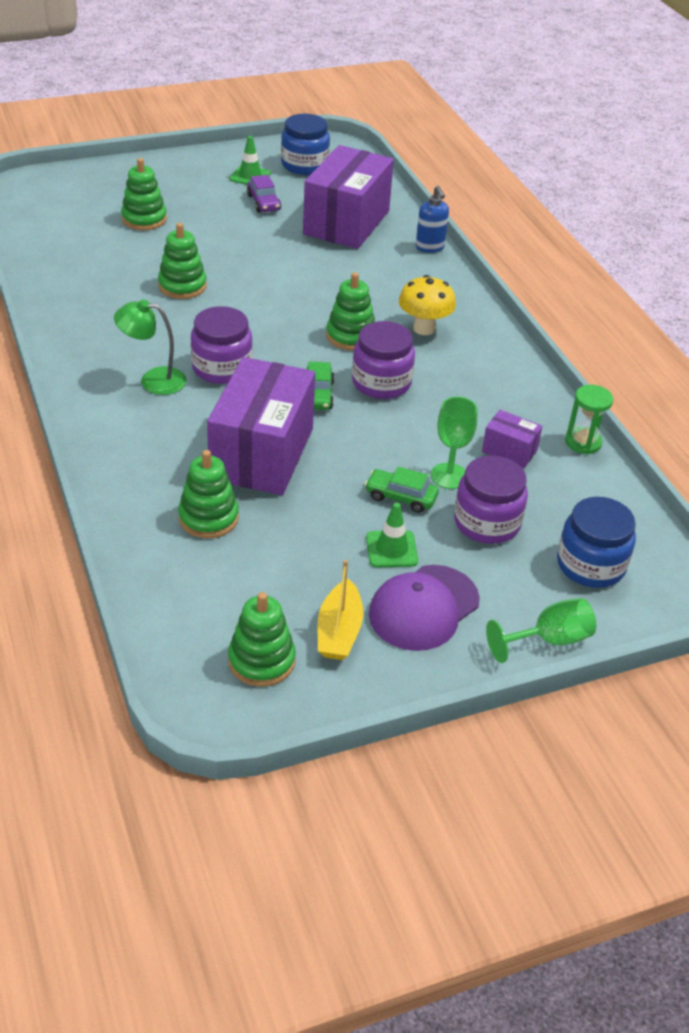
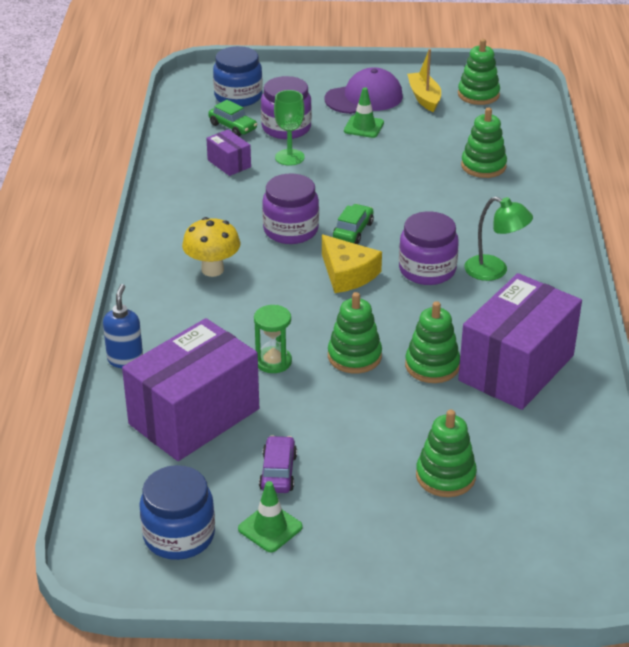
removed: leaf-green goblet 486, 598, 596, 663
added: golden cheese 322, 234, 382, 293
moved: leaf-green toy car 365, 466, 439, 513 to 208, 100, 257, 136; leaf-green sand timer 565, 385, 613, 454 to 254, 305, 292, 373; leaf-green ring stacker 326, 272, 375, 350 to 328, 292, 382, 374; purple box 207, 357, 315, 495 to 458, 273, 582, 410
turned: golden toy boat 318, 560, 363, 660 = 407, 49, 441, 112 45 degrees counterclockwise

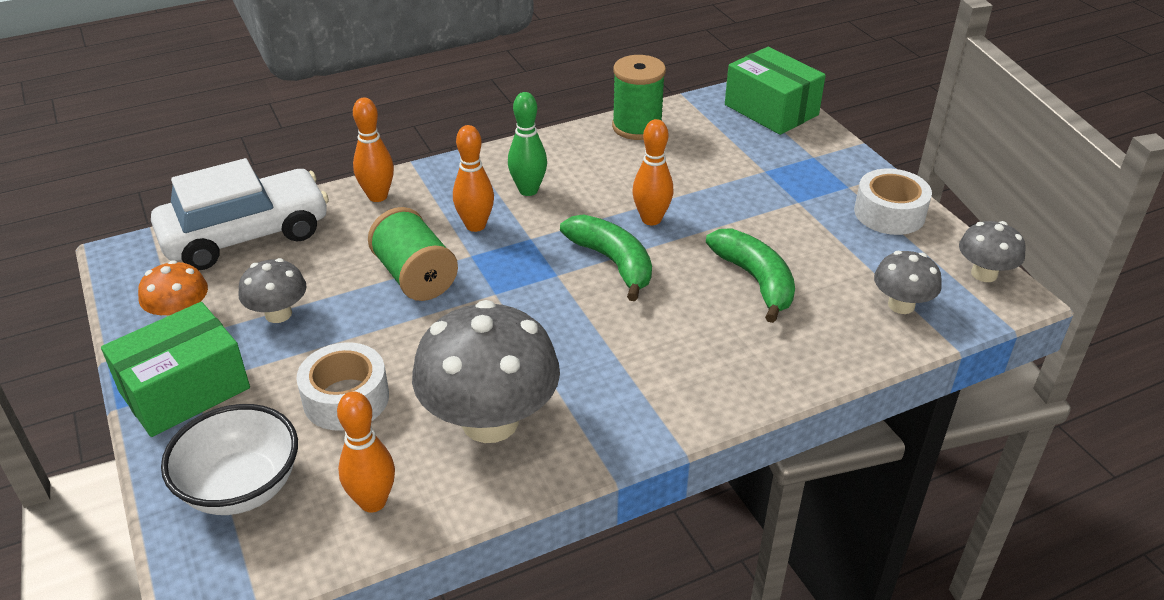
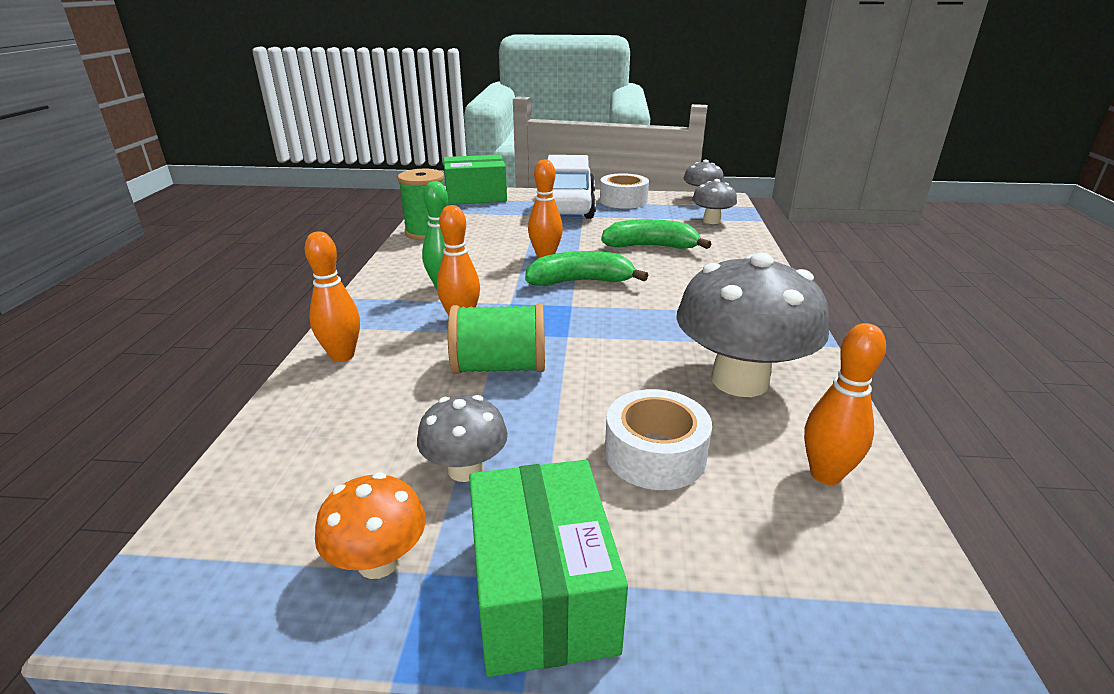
removed: pure white serving bowl 161, 404, 298, 515
moved: pure white toy car 151, 158, 329, 270 to 548, 155, 596, 219

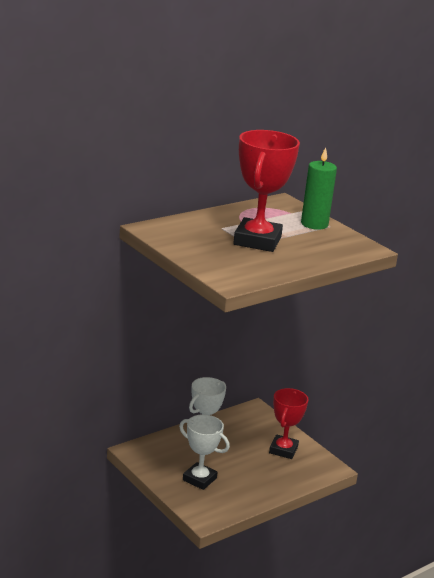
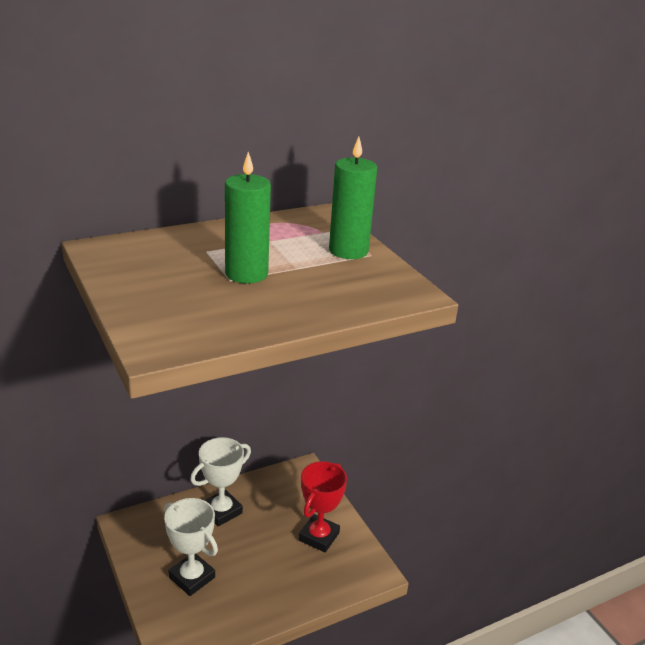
replaced: crimson award cup 233, 130, 300, 252 to leaf-green candle 225, 152, 271, 283

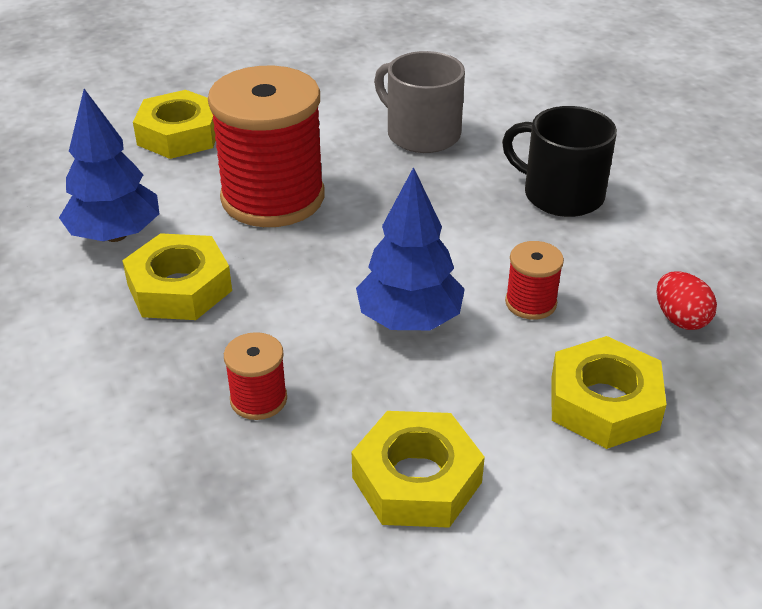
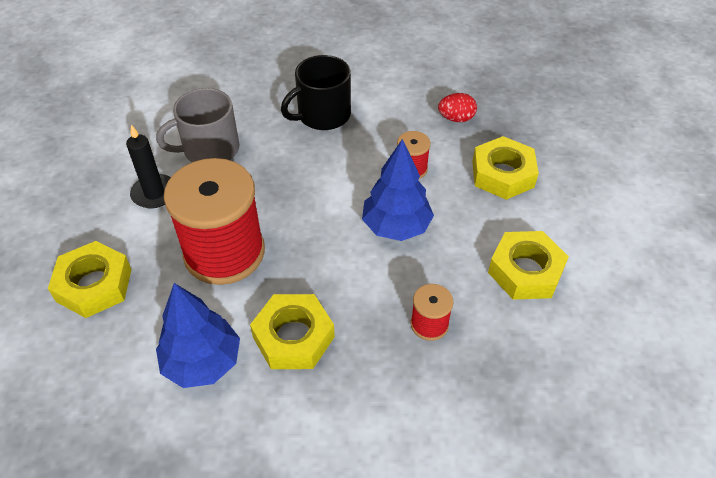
added: black candle 126, 125, 171, 208

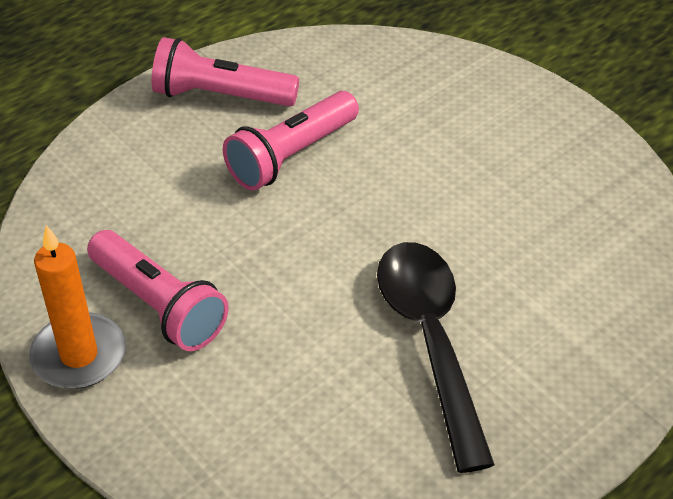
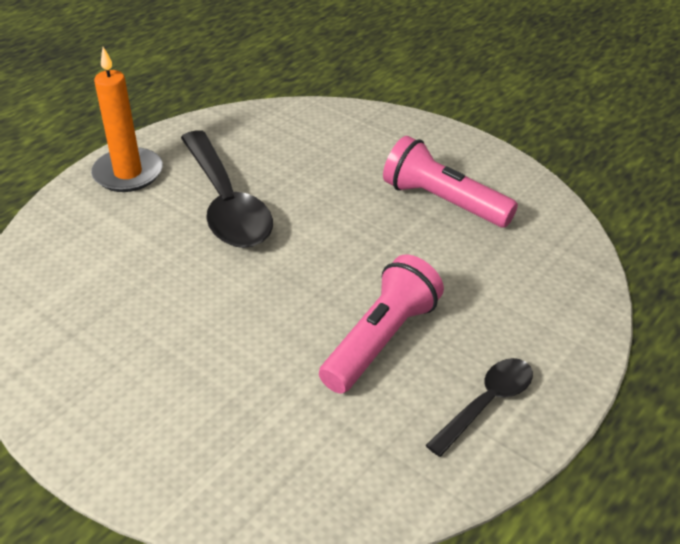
moved: orange candle 29, 225, 126, 389 to 91, 47, 163, 192
replaced: rose-pink torch 152, 37, 299, 107 to black tablespoon 426, 358, 533, 457

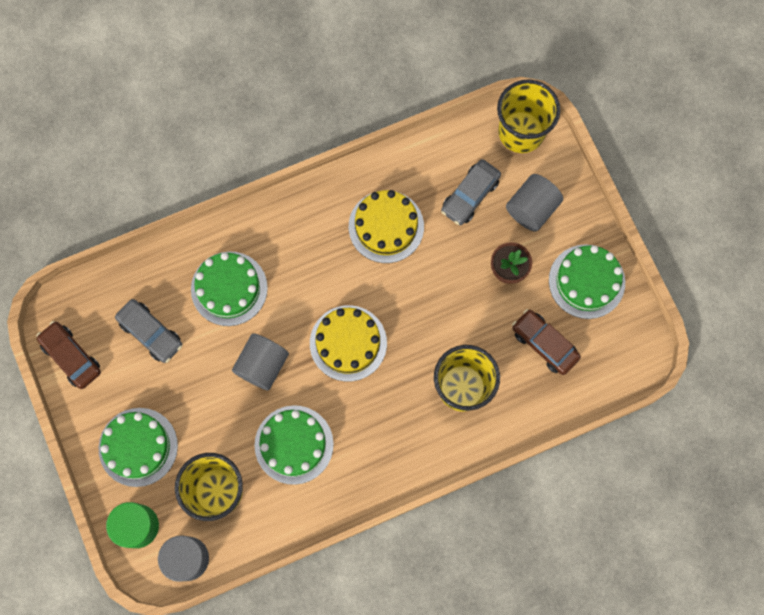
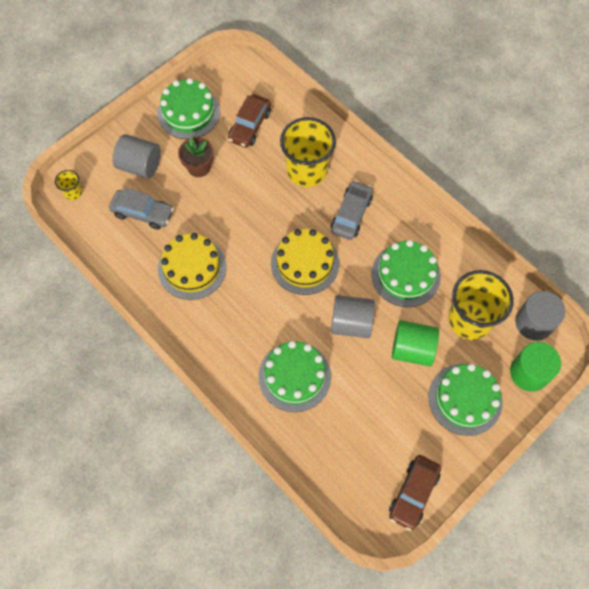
added: leaf-green solid cylinder 392, 320, 439, 366
moved: gray toy car 115, 299, 182, 363 to 331, 180, 373, 240
resized: golden tumbler 497, 79, 560, 153 = 55, 170, 82, 200 x0.45

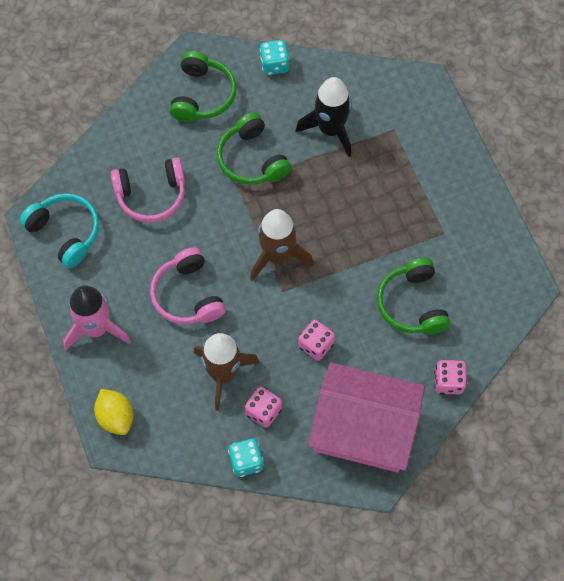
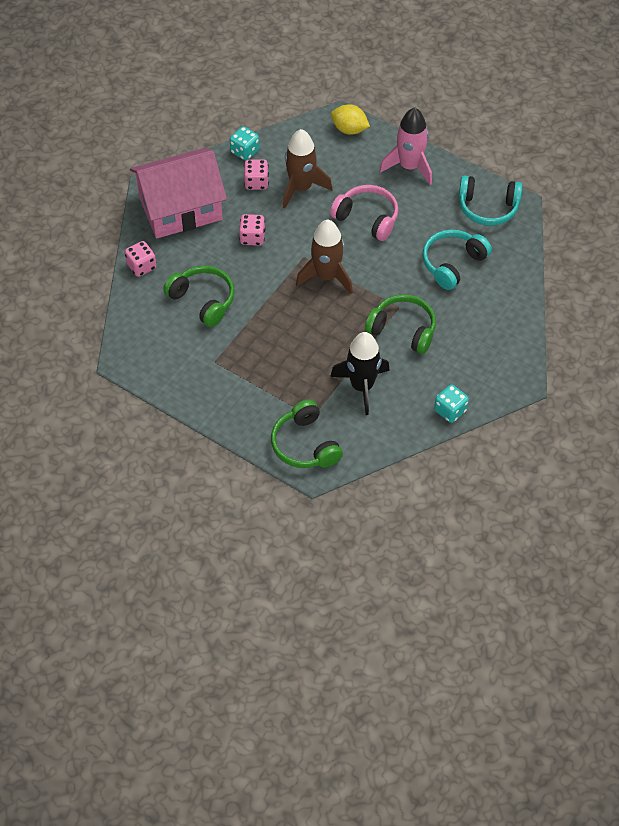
moved: leaf-green headphones 170, 51, 237, 122 to 271, 399, 343, 468
recoloured: rose-pink headphones 111, 157, 185, 222 to aqua headphones 422, 229, 492, 290

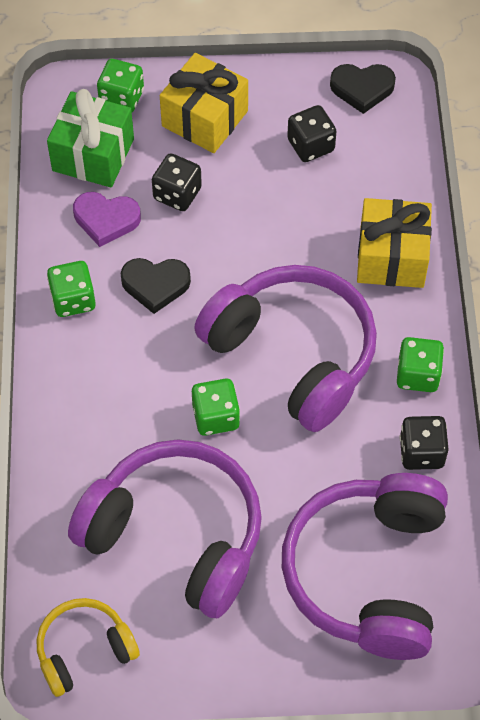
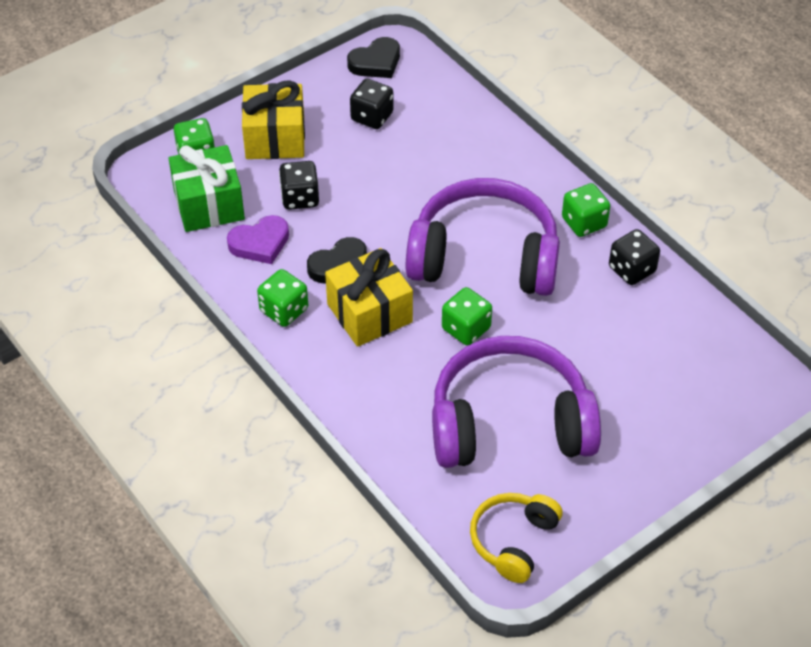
removed: purple headphones 282, 473, 448, 660
moved: golden wrapped gift 357, 198, 432, 288 to 325, 248, 413, 347

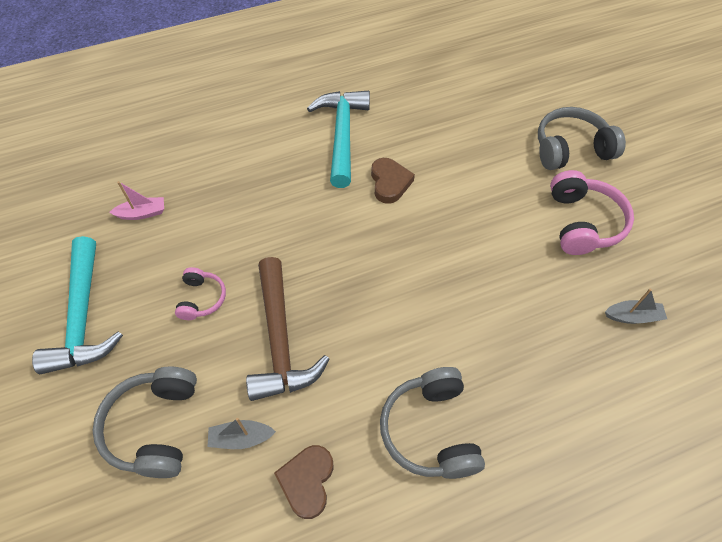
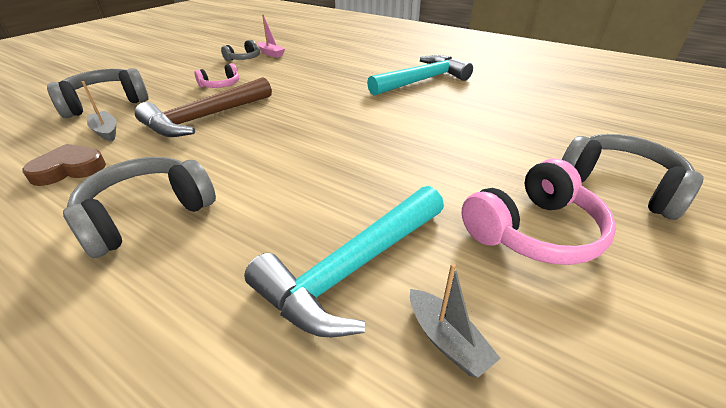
removed: russet love heart 371, 158, 415, 204
added: gray headphones 221, 40, 260, 61
moved: aqua carpenter's hammer 32, 236, 123, 374 to 244, 186, 444, 338

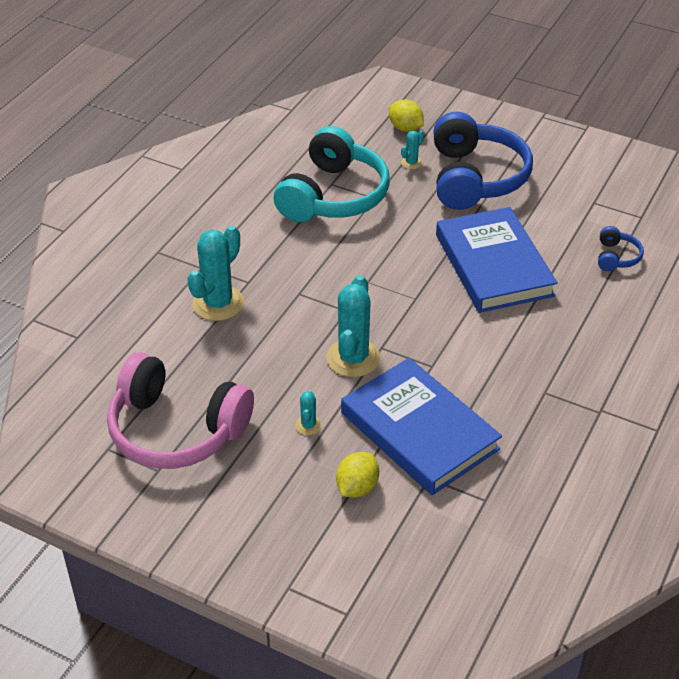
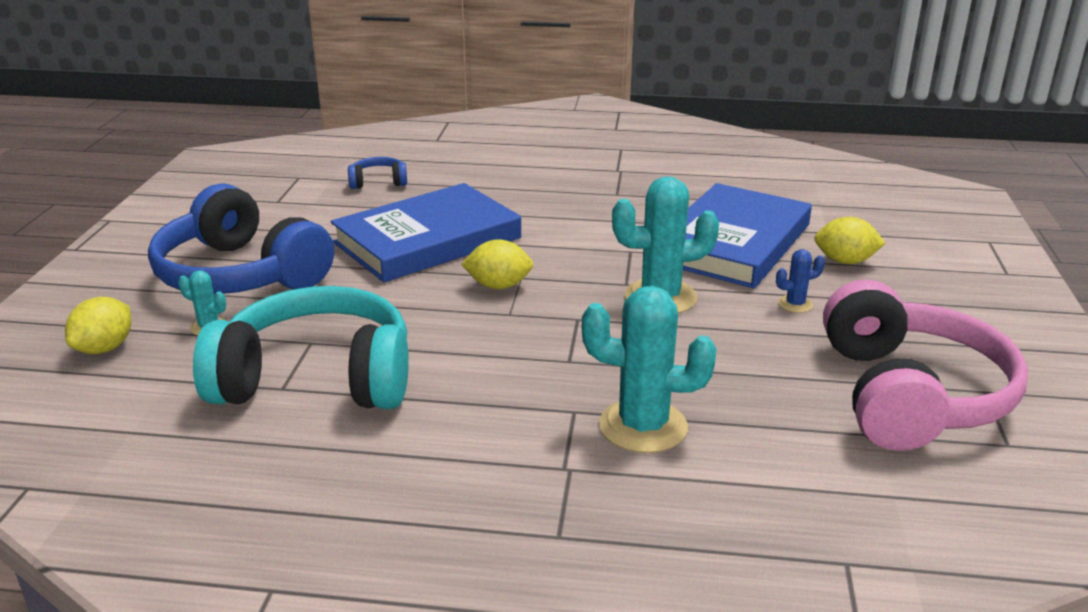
added: golden toy lemon 461, 239, 533, 289
recoloured: aqua cactus 295, 391, 322, 435 to blue cactus 776, 249, 825, 313
turned: blue headphones 433, 112, 533, 210 = 148, 183, 334, 294 120 degrees counterclockwise

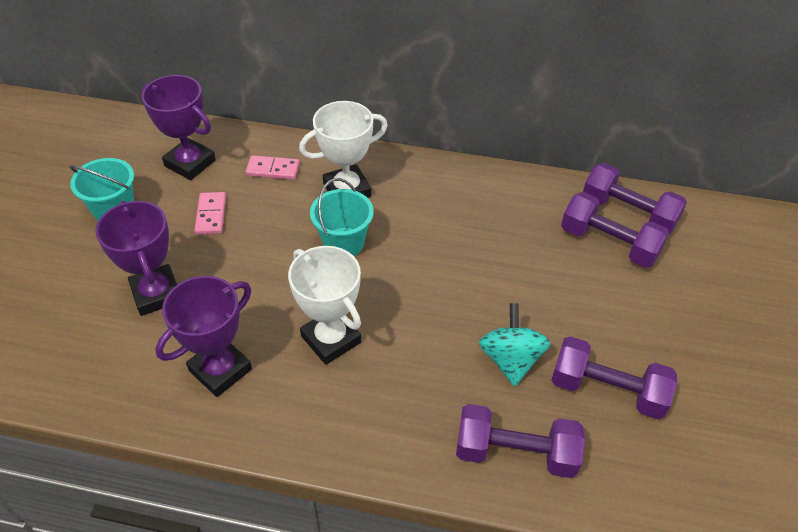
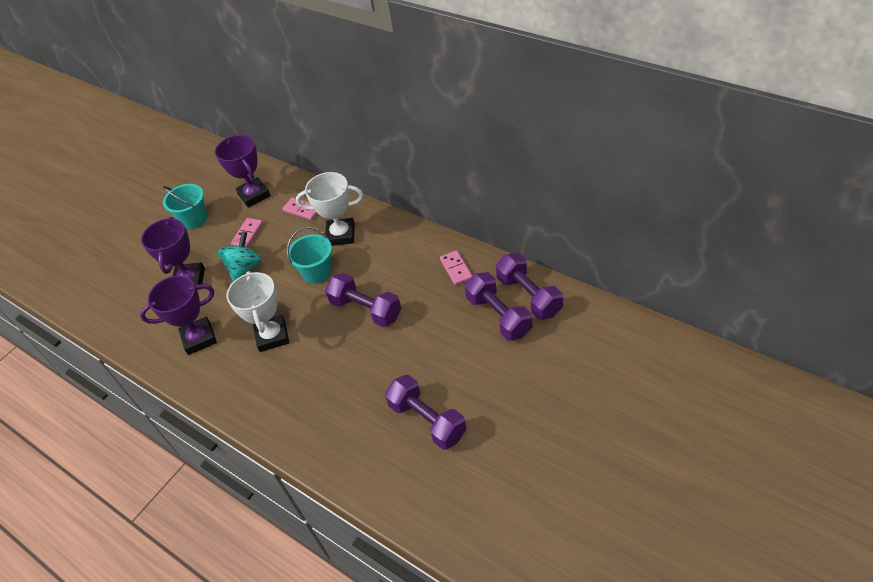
added: rose-pink domino piece 440, 250, 472, 286
moved: aqua spinning top 479, 303, 551, 386 to 217, 231, 262, 281; purple hand weight 456, 404, 585, 478 to 325, 273, 401, 327

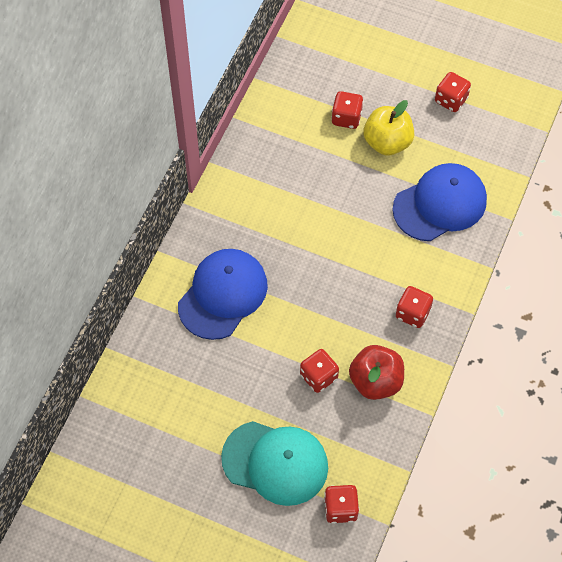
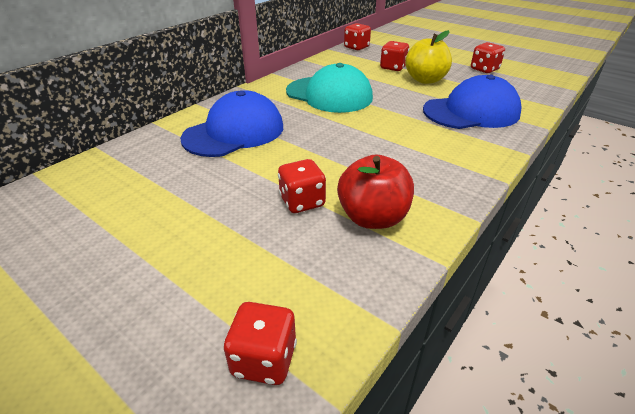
moved: aqua cap 221, 421, 328, 506 to 286, 63, 373, 113; crimson dice 396, 286, 433, 328 to 344, 23, 371, 51

